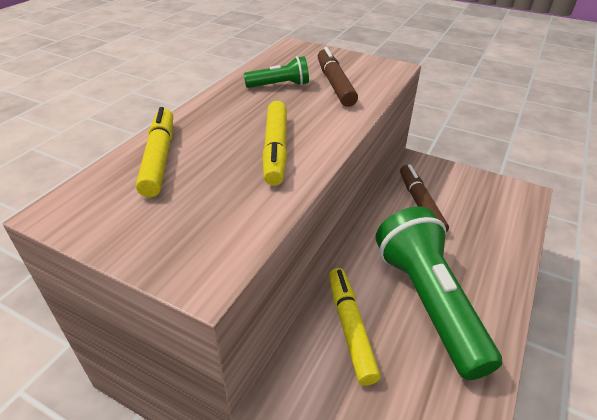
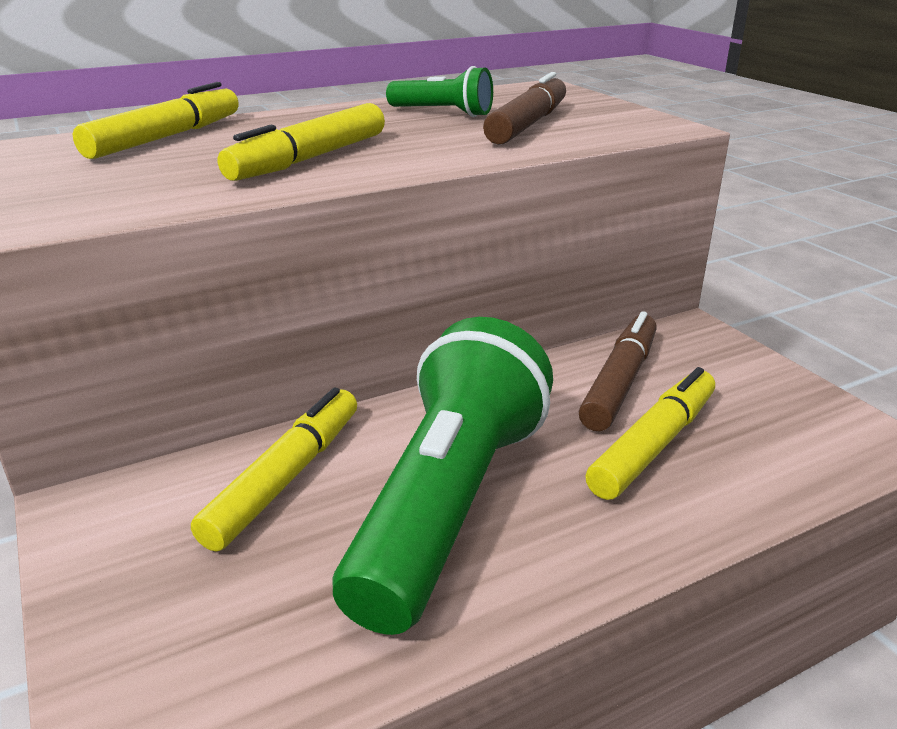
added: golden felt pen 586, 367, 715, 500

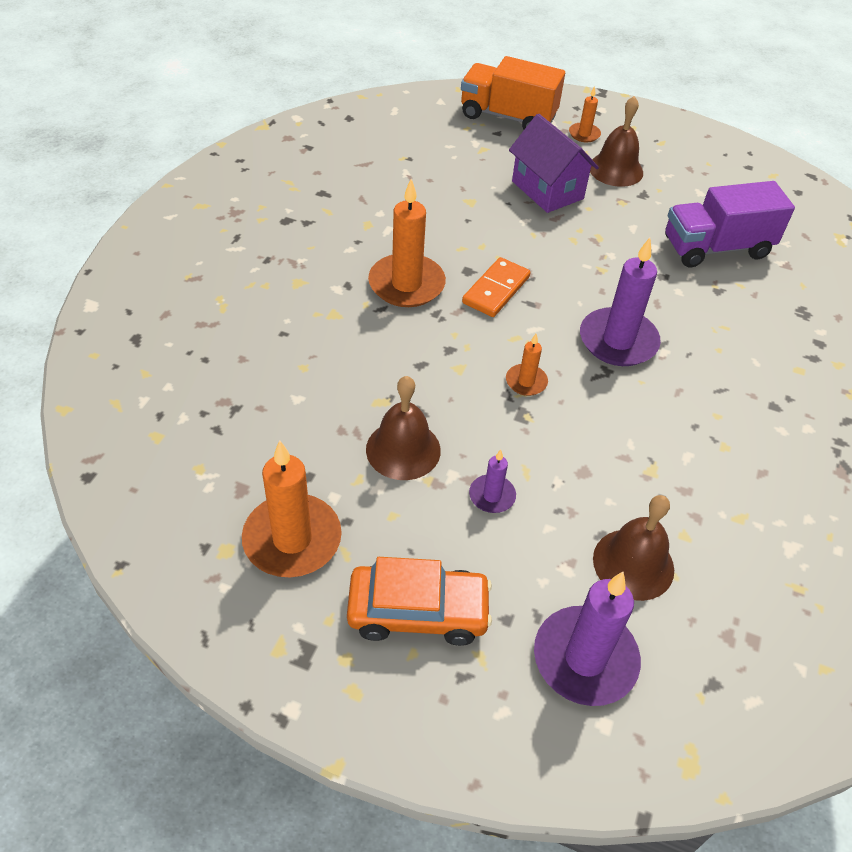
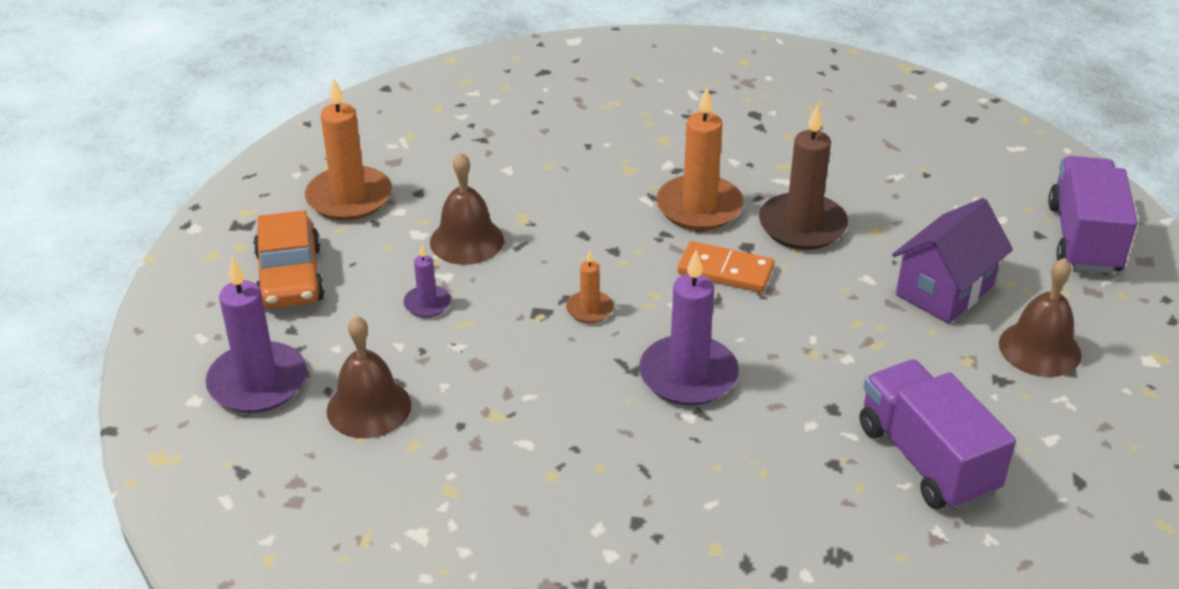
removed: orange candle 569, 86, 601, 142
added: russet candle 759, 105, 848, 250
recoloured: orange lorry 461, 56, 565, 129 to purple lorry 1048, 156, 1138, 274

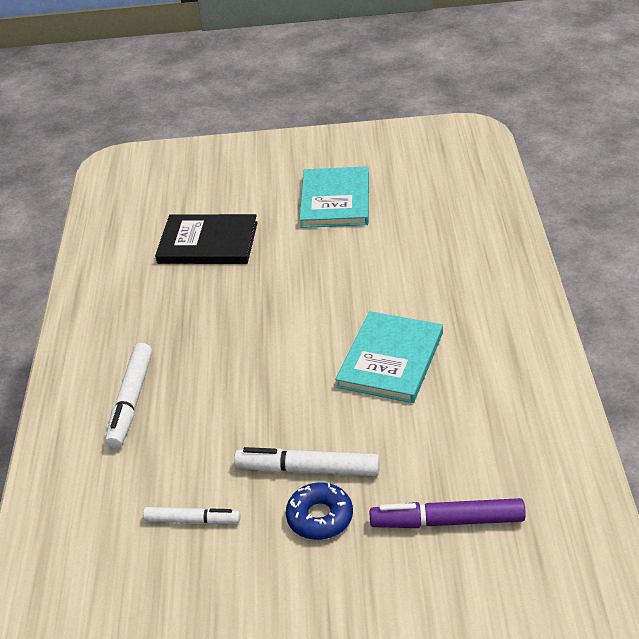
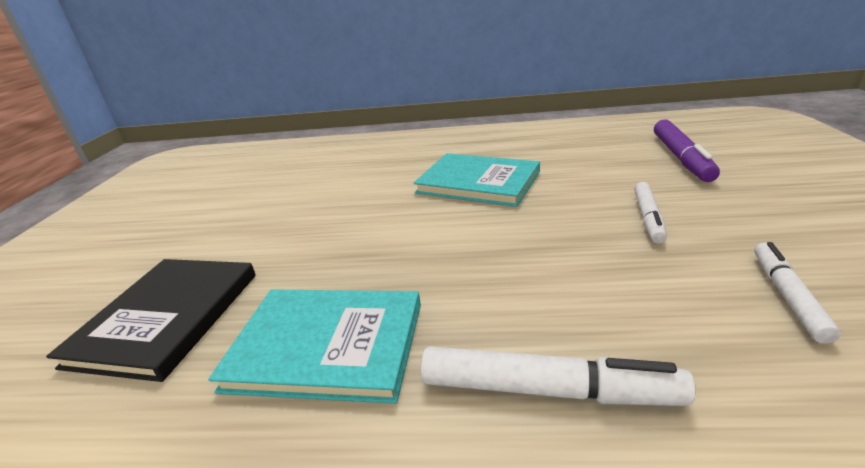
removed: blue doughnut 286, 482, 353, 540
moved: aqua book 299, 166, 369, 228 to 208, 290, 421, 404
resized: pure white felt pen 234, 447, 380, 476 = 634, 182, 667, 243 x0.65

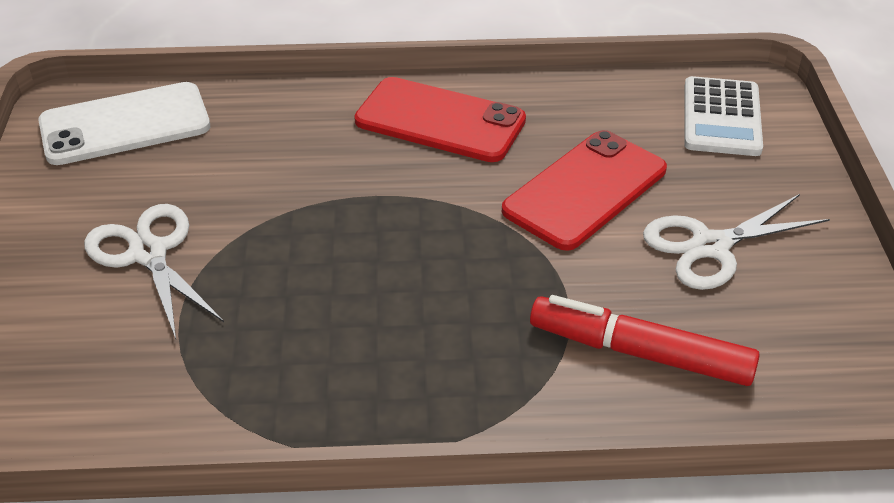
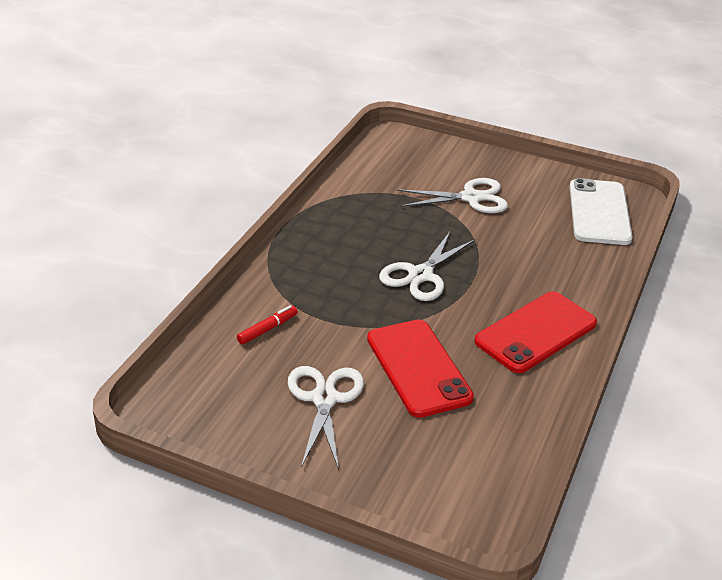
removed: pure white calculator 684, 76, 763, 156
added: pure white scissors 379, 232, 475, 301
resized: crimson felt pen 530, 295, 760, 386 = 237, 305, 298, 344 x0.51

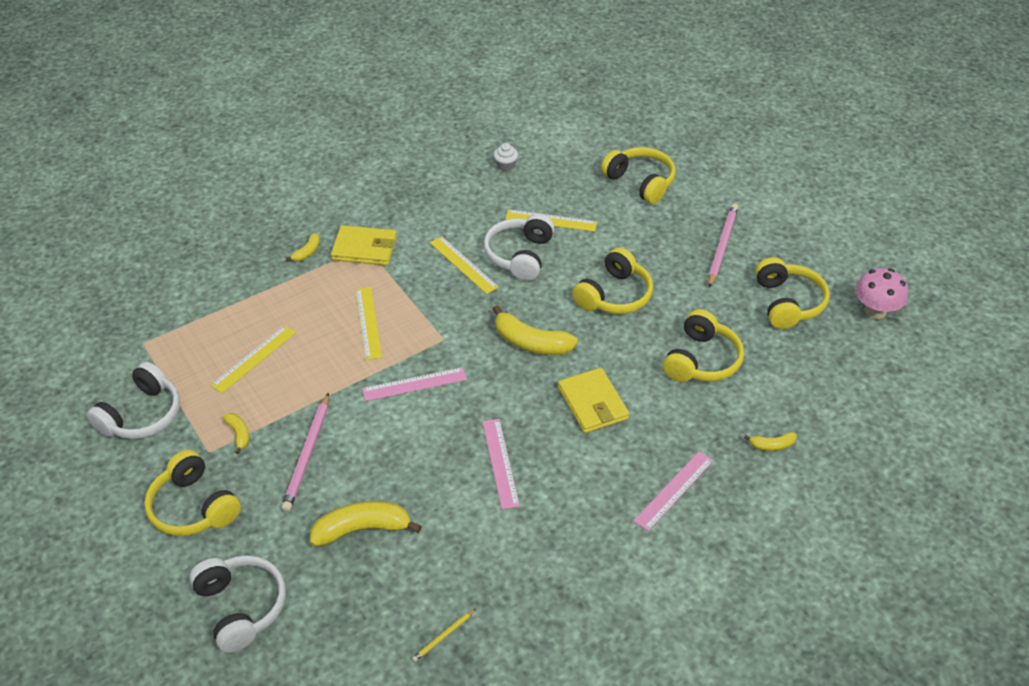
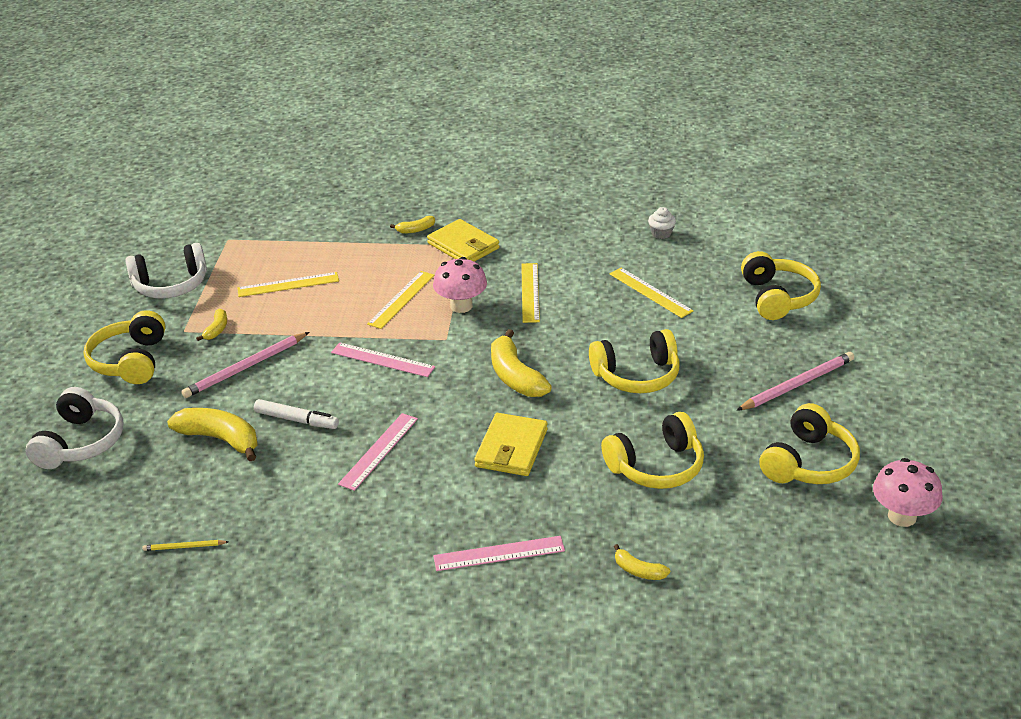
removed: pure white headphones 483, 214, 555, 281
added: pure white felt pen 254, 399, 339, 429; rose-pink fungus 433, 257, 487, 313

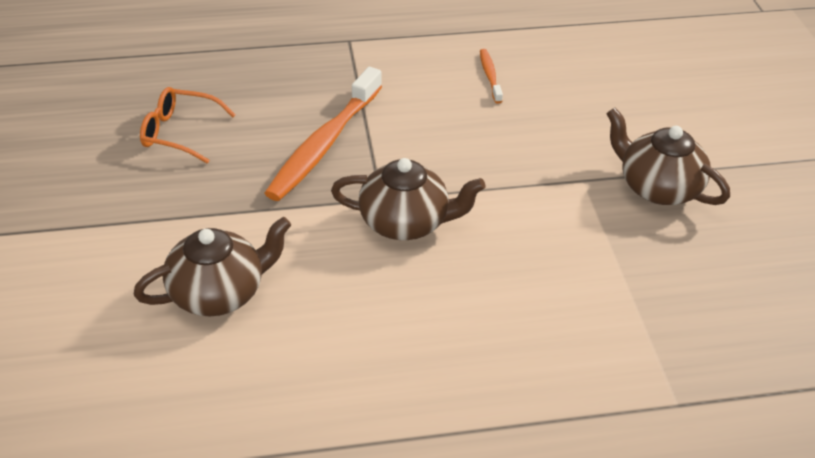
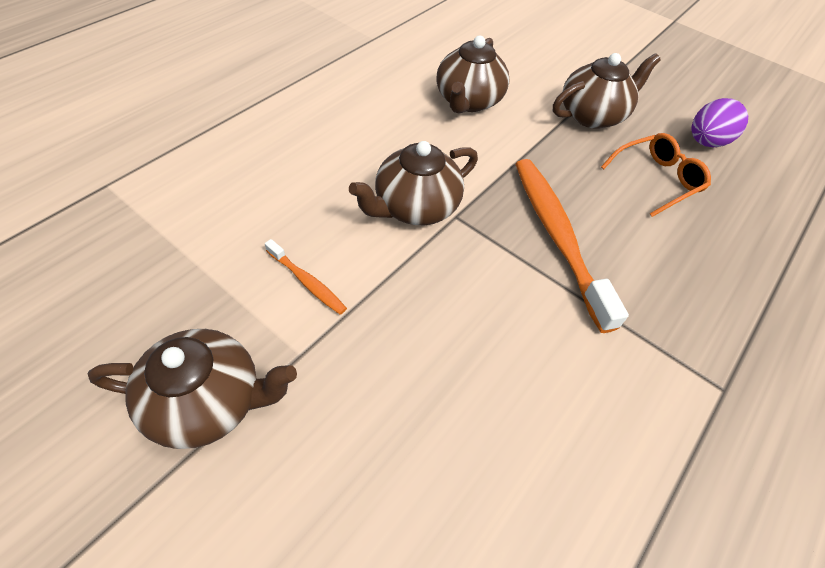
added: russet teapot 553, 53, 661, 129; purple egg shape 692, 98, 748, 147
moved: orange tooth brush 480, 49, 503, 104 to 265, 239, 347, 315

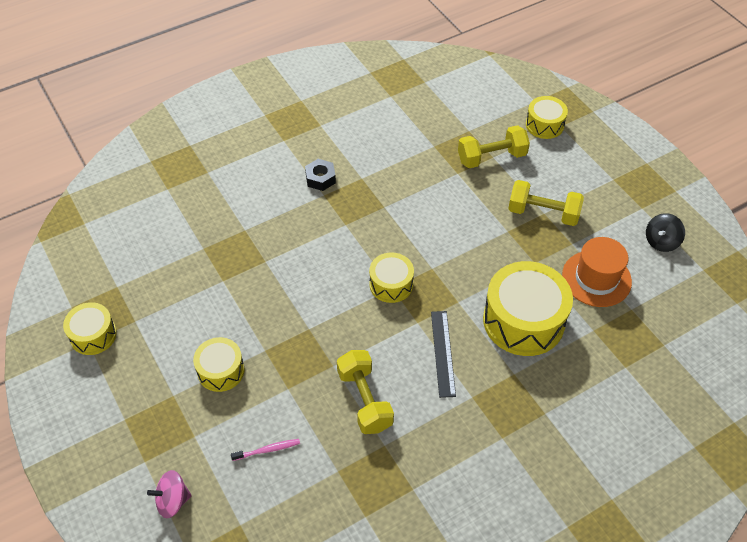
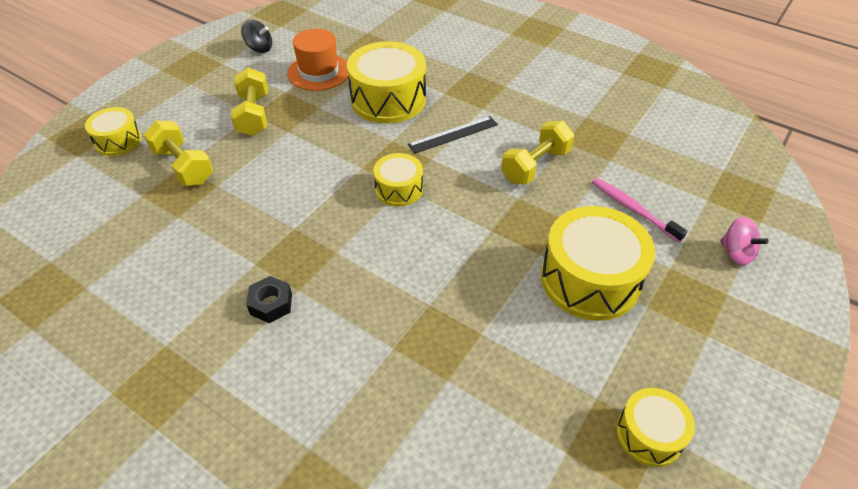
resized: golden snare drum 193, 337, 245, 392 = 541, 206, 655, 321 x1.81; rose-pink tooth brush 231, 439, 300, 461 = 592, 178, 687, 242 x1.56

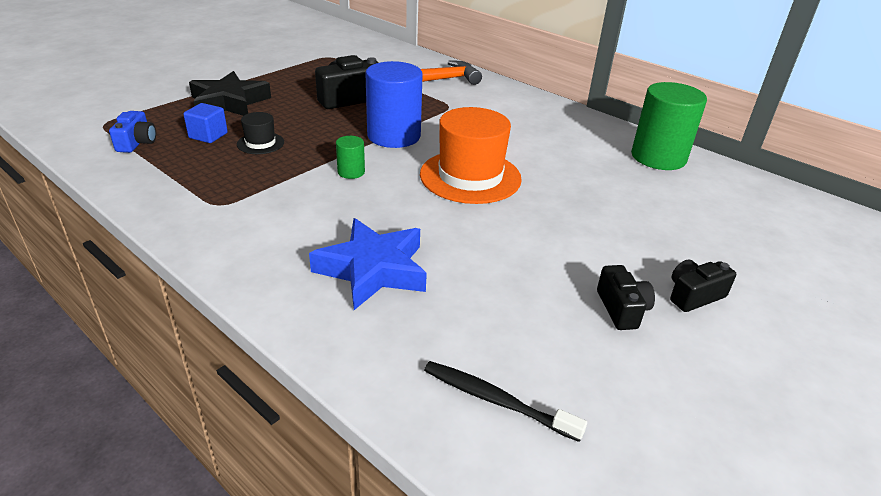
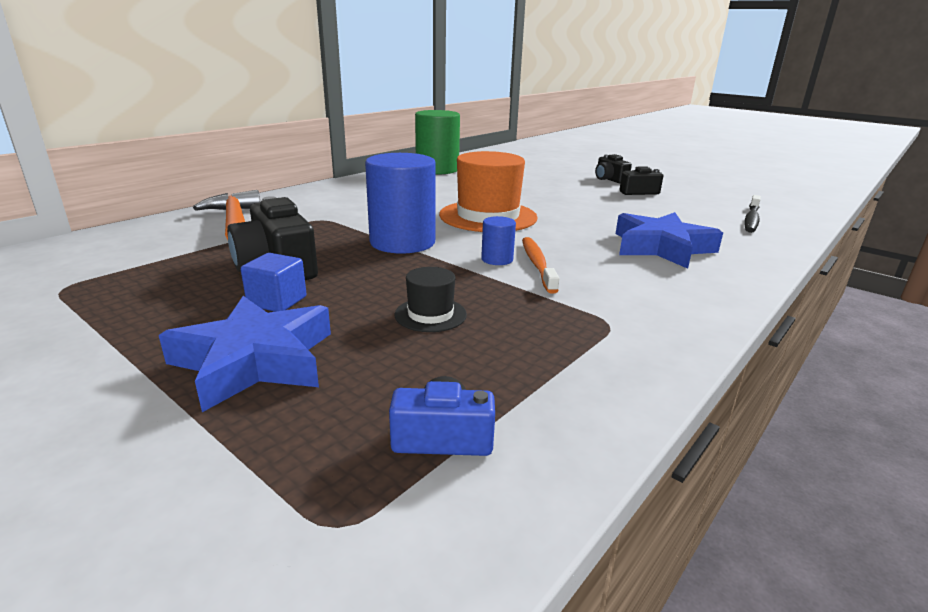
added: orange tooth brush 522, 237, 559, 294
moved: blue solid cube 183, 103, 228, 143 to 241, 253, 306, 312
recoloured: black star 189, 71, 271, 116 to blue star 159, 296, 331, 412; leaf-green solid cylinder 336, 136, 365, 179 to blue solid cylinder 481, 216, 516, 265

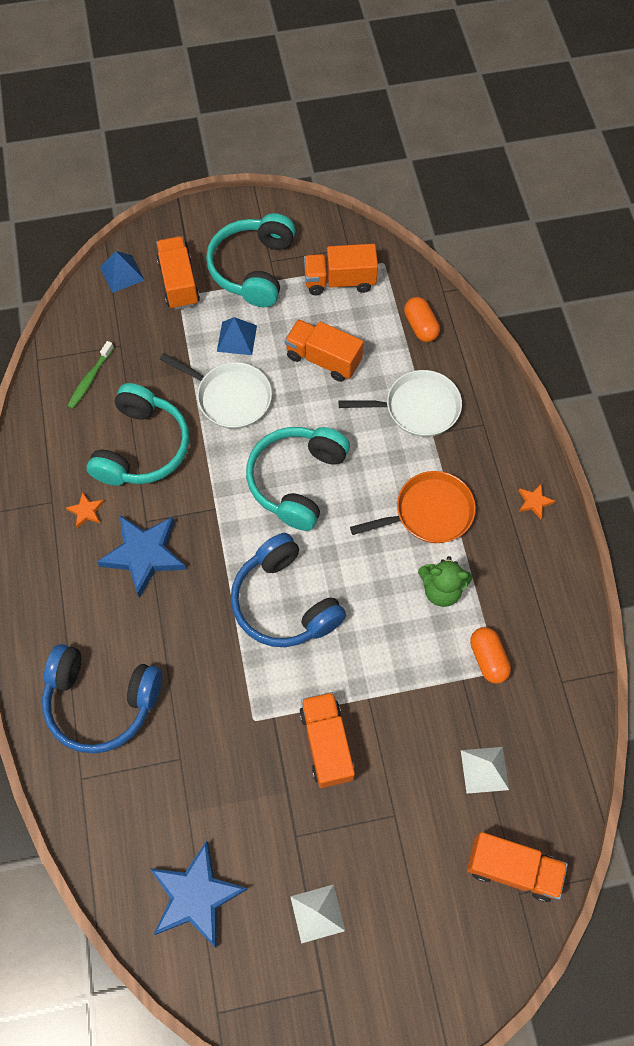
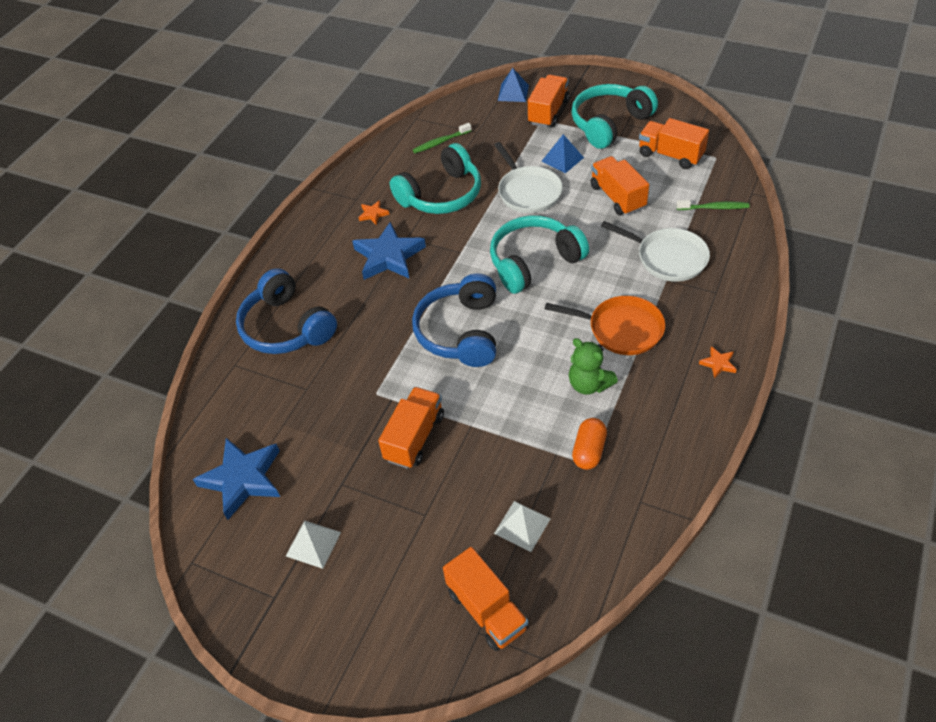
replaced: orange pill shape 404, 297, 440, 342 to leaf-green tooth brush 676, 200, 750, 210

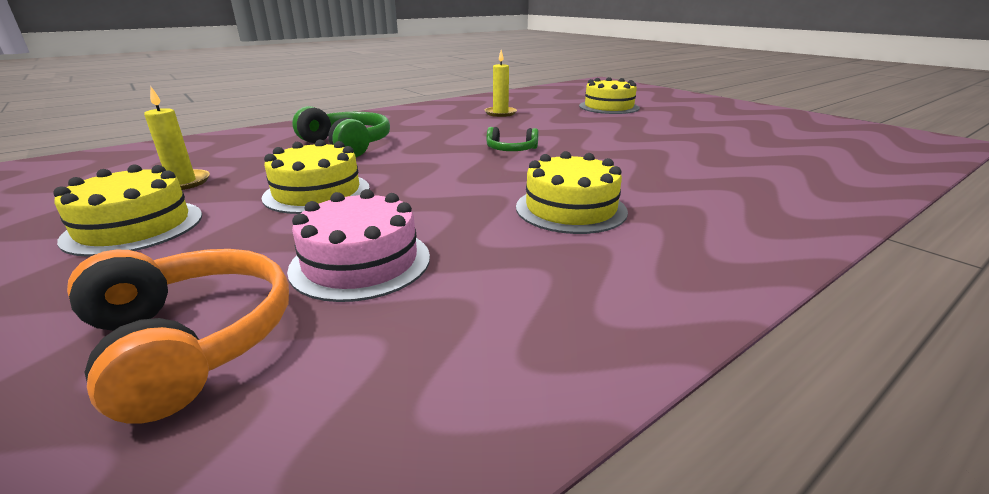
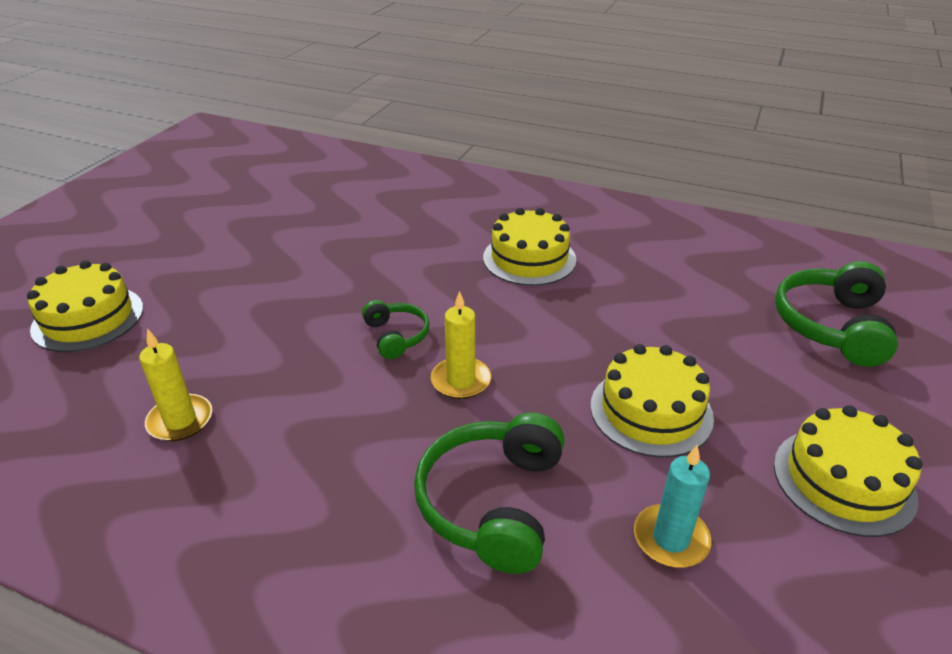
removed: rose-pink gateau 287, 189, 430, 302
added: aqua candle 634, 445, 712, 568
moved: golden candle 144, 87, 210, 190 to 431, 291, 491, 399
recoloured: orange headphones 67, 249, 289, 424 to leaf-green headphones 775, 261, 898, 367

